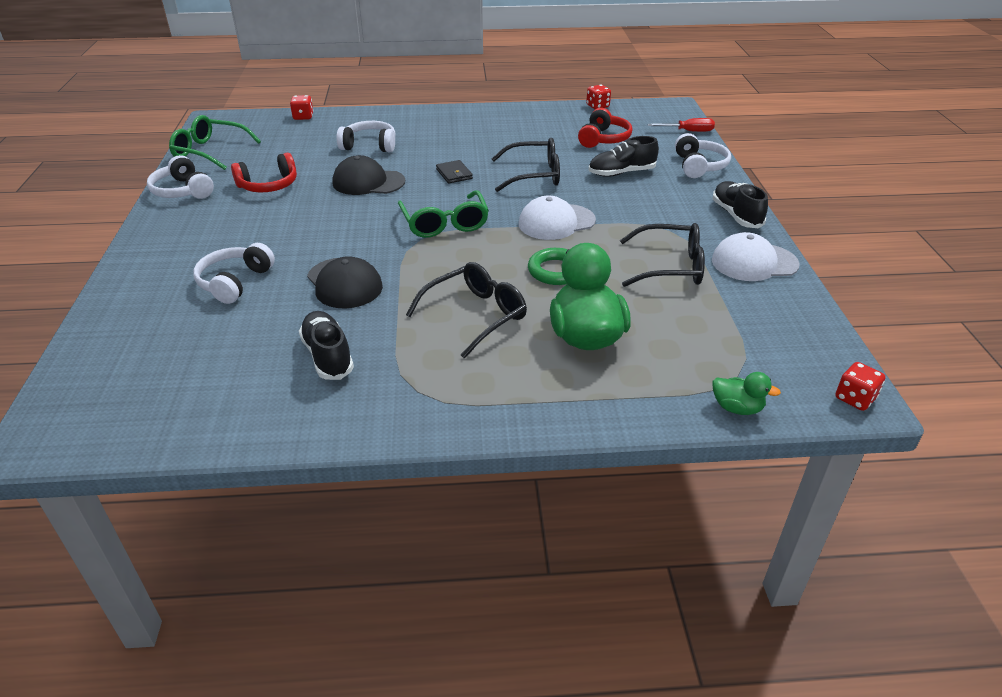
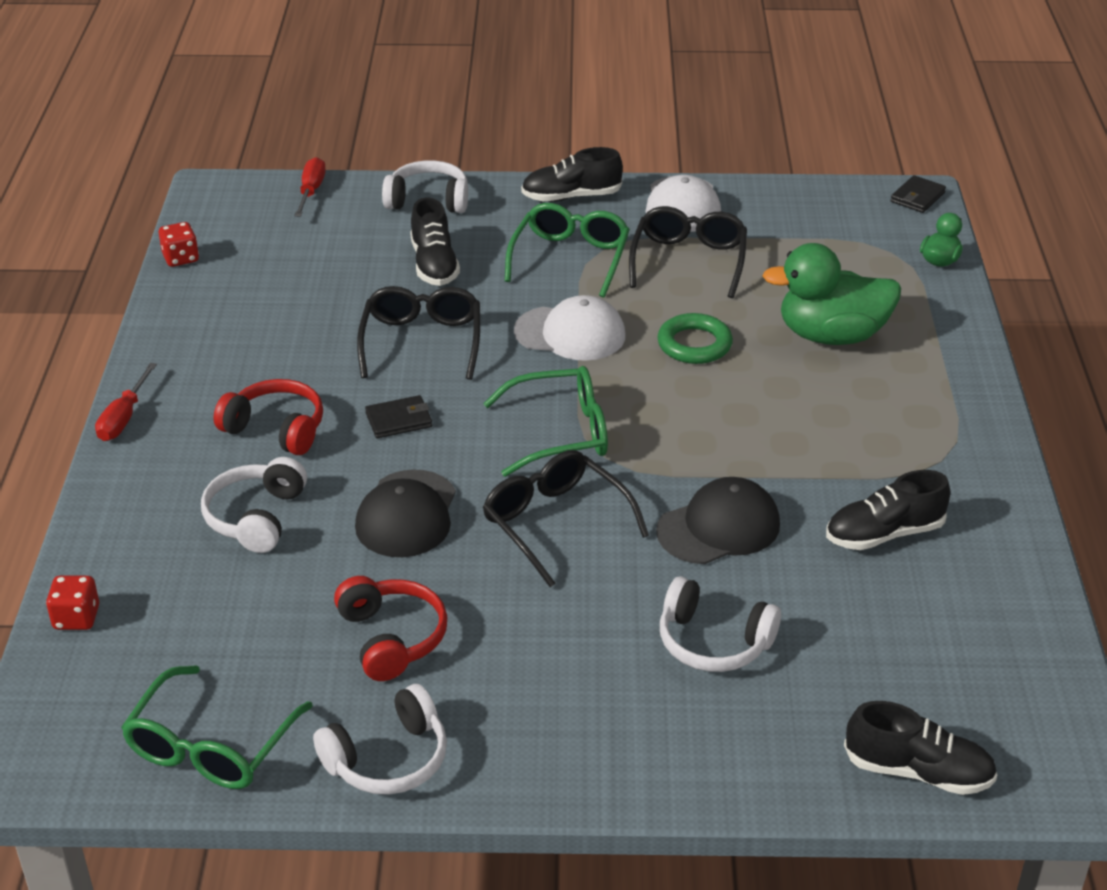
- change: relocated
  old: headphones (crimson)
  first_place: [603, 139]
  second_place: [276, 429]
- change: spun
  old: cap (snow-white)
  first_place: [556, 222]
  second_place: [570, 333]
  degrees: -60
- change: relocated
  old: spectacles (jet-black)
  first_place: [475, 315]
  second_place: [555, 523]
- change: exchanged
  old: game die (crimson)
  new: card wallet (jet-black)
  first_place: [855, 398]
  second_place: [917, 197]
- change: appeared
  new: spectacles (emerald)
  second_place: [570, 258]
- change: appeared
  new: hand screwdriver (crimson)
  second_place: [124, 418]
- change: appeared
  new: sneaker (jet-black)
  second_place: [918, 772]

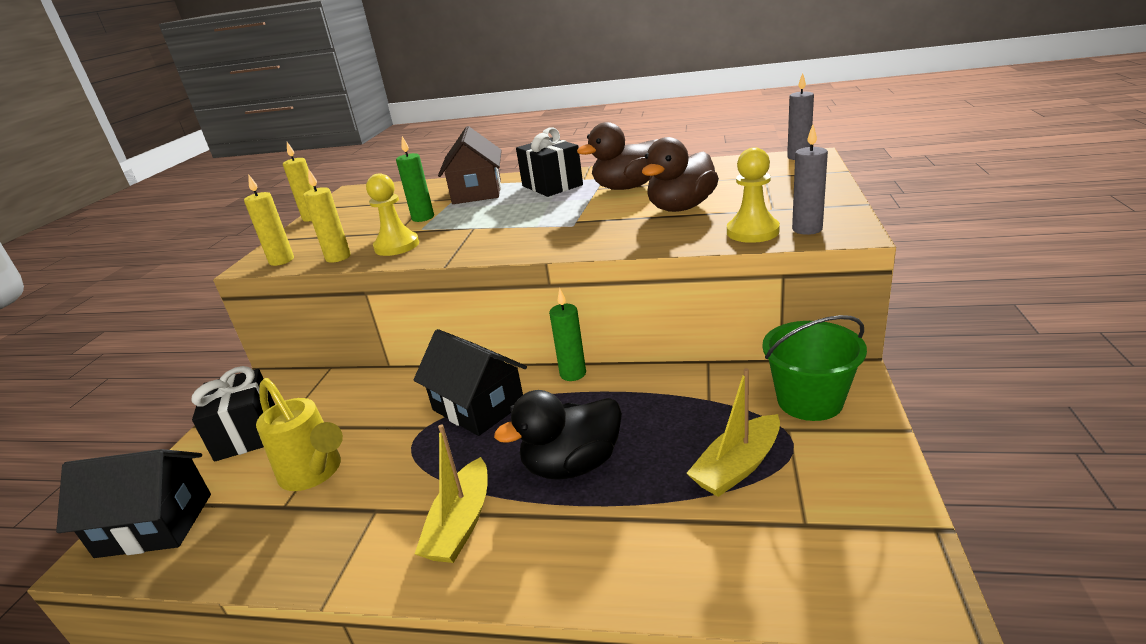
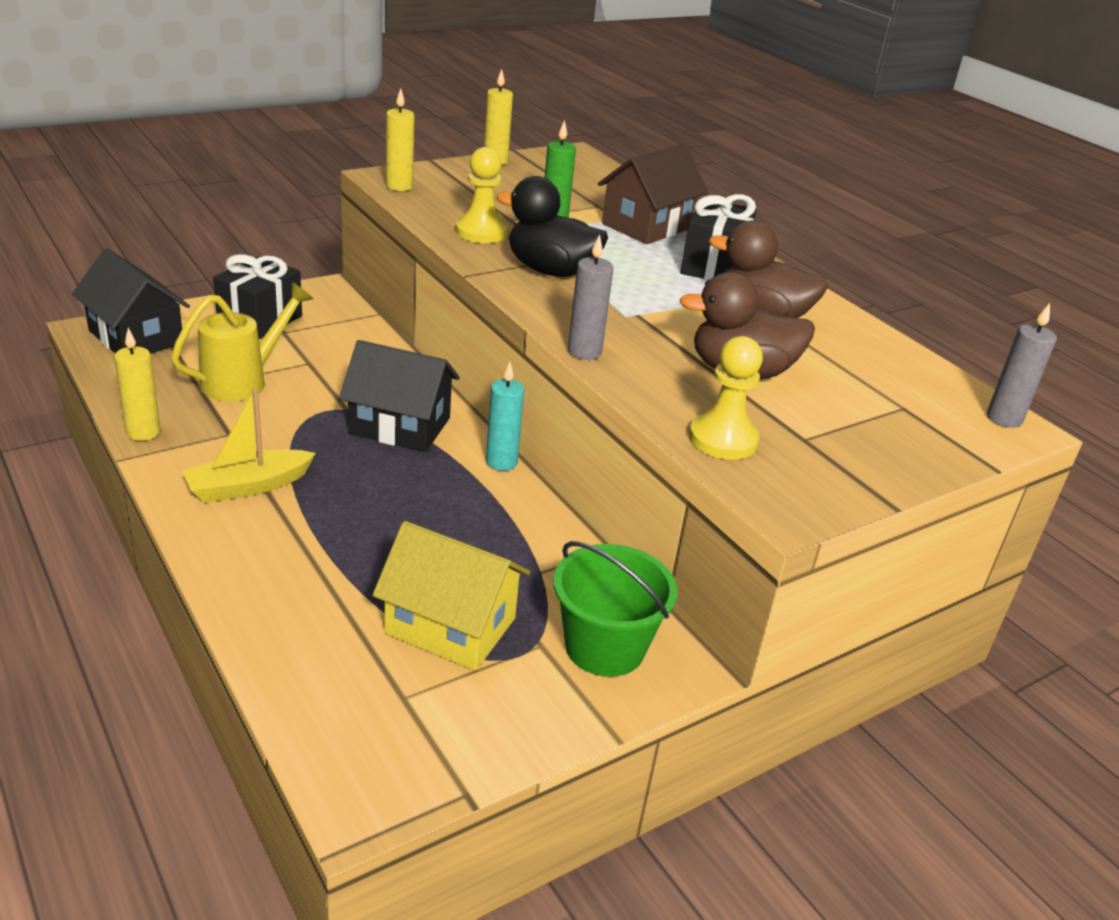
- change: relocated
  old: candle (grey)
  first_place: [807, 229]
  second_place: [584, 352]
- change: relocated
  old: candle (bright yellow)
  first_place: [338, 257]
  second_place: [143, 432]
- change: colour
  old: candle (emerald)
  new: candle (teal)
  first_place: [573, 374]
  second_place: [501, 462]
- change: spun
  old: house (jet-black)
  first_place: [478, 406]
  second_place: [400, 426]
  degrees: -75
- change: exchanged
  old: sailboat (bright yellow)
  new: house (bright yellow)
  first_place: [737, 466]
  second_place: [450, 626]
- change: spun
  old: watering pot (bright yellow)
  first_place: [315, 473]
  second_place: [244, 381]
  degrees: -135
- change: relocated
  old: duck (jet-black)
  first_place: [572, 465]
  second_place: [551, 271]

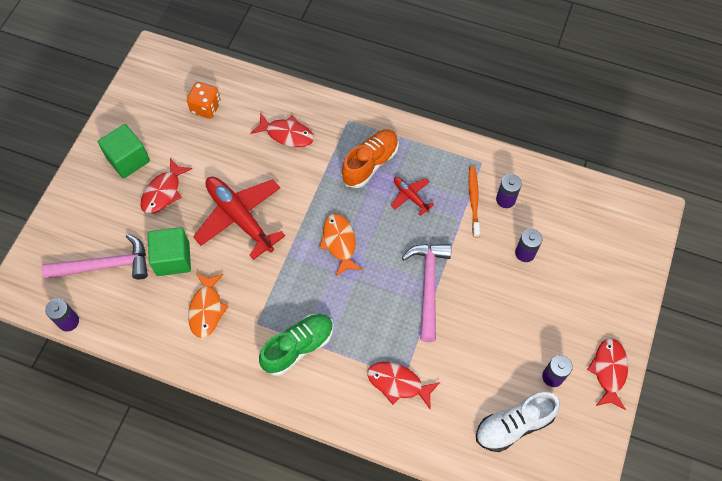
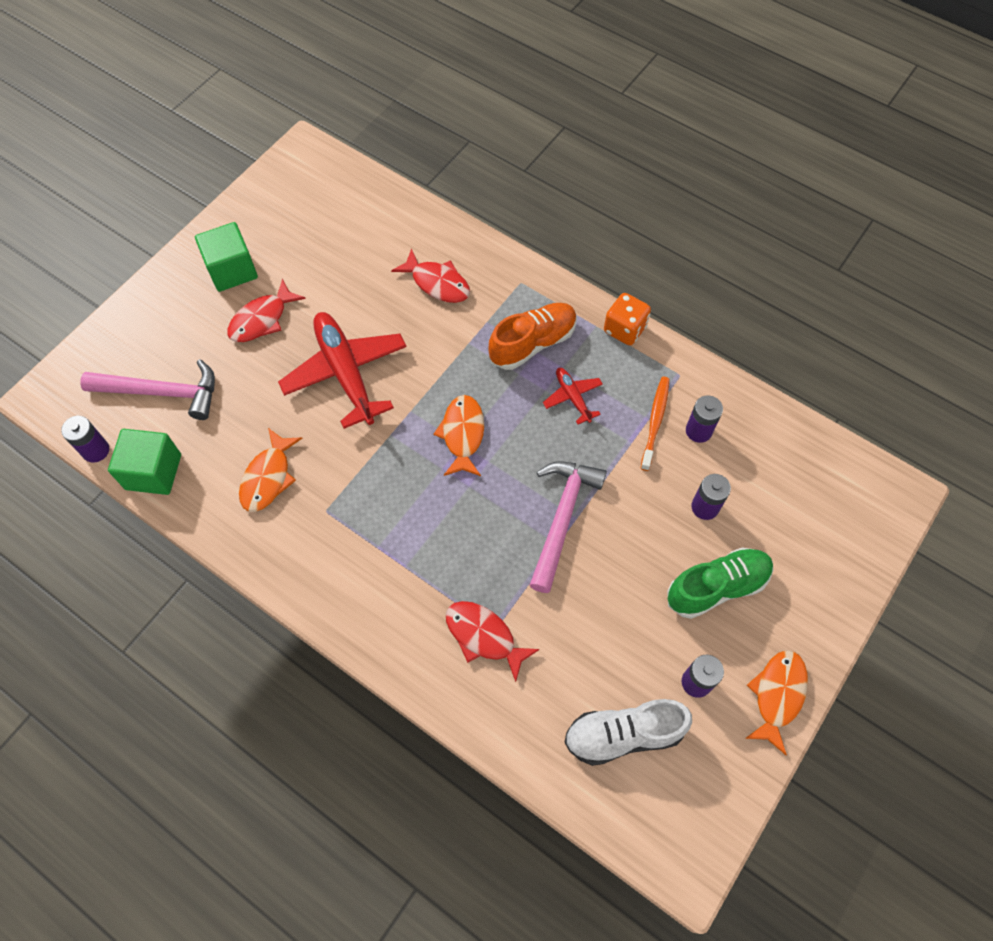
- change: relocated
  old: game die (bright orange)
  first_place: [206, 107]
  second_place: [624, 329]
- change: relocated
  old: solid cube (emerald)
  first_place: [173, 259]
  second_place: [153, 472]
- change: relocated
  old: sneaker (emerald)
  first_place: [298, 347]
  second_place: [717, 587]
- change: colour
  old: fish (crimson)
  new: fish (bright orange)
  first_place: [609, 371]
  second_place: [777, 695]

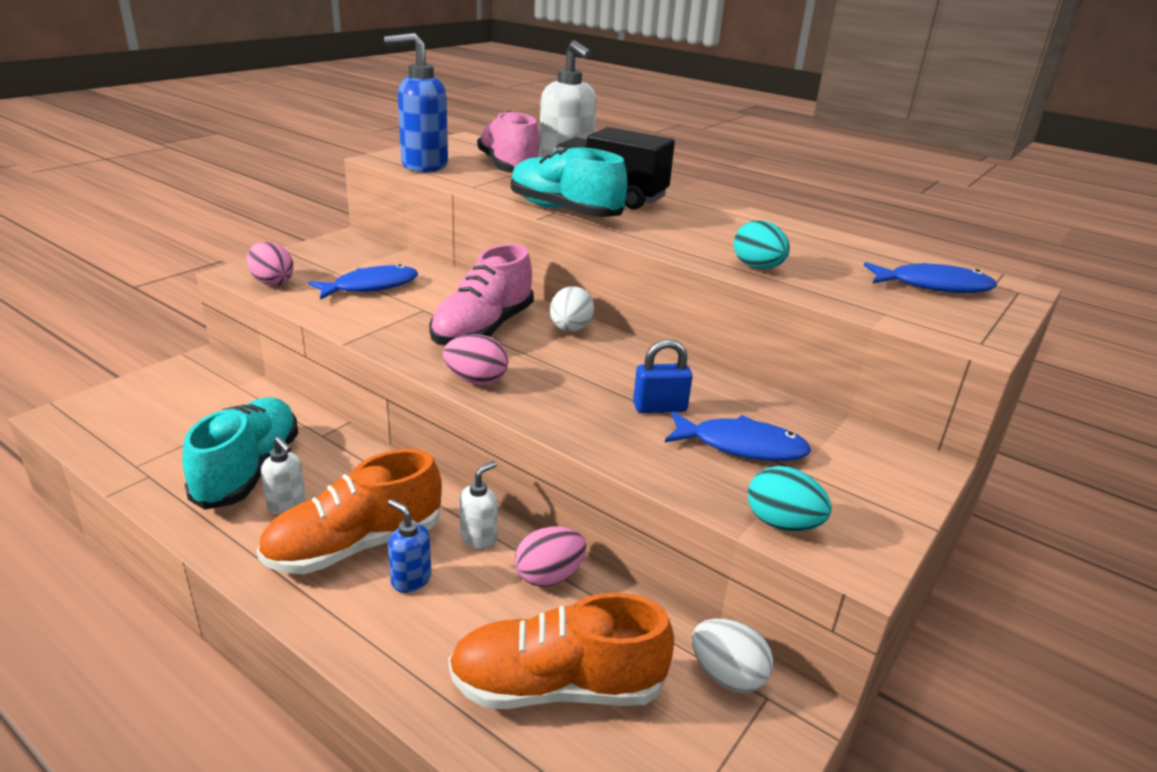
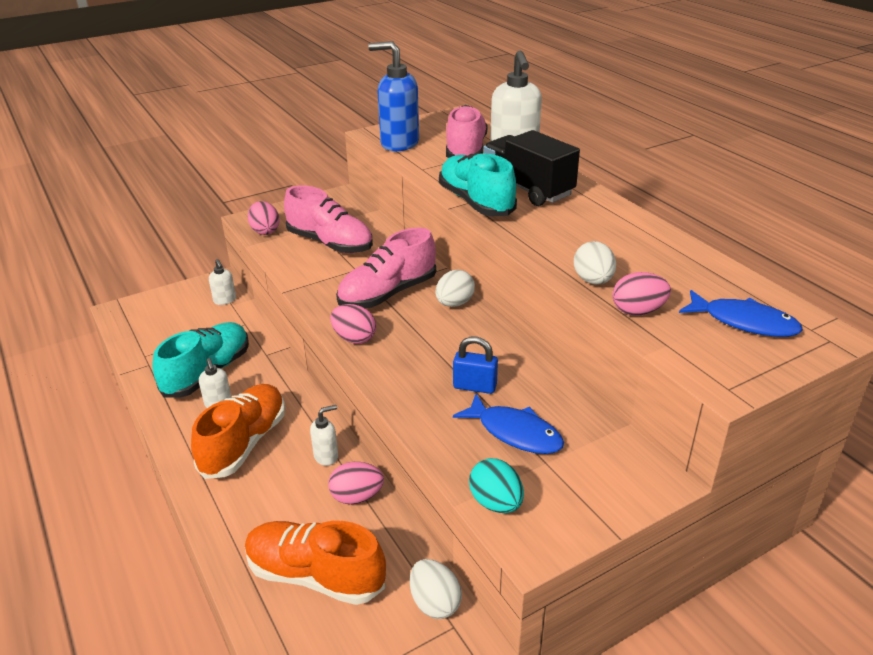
- change: colour
  old: egg shape (teal)
  new: egg shape (snow-white)
  first_place: [757, 267]
  second_place: [593, 281]
- change: exchanged
  old: fish (cobalt)
  new: sneaker (rosy)
  first_place: [371, 286]
  second_place: [330, 243]
- change: spun
  old: sneaker (bright orange)
  first_place: [355, 546]
  second_place: [244, 443]
  degrees: 120
- change: missing
  old: pump bottle (cobalt)
  first_place: [410, 579]
- change: appeared
  new: pump bottle (snow-white)
  second_place: [225, 300]
- change: appeared
  new: egg shape (rosy)
  second_place: [638, 311]

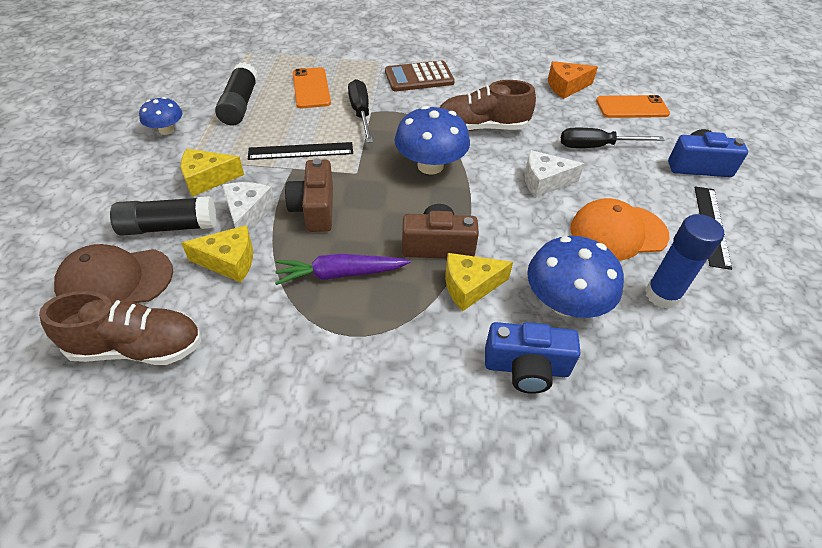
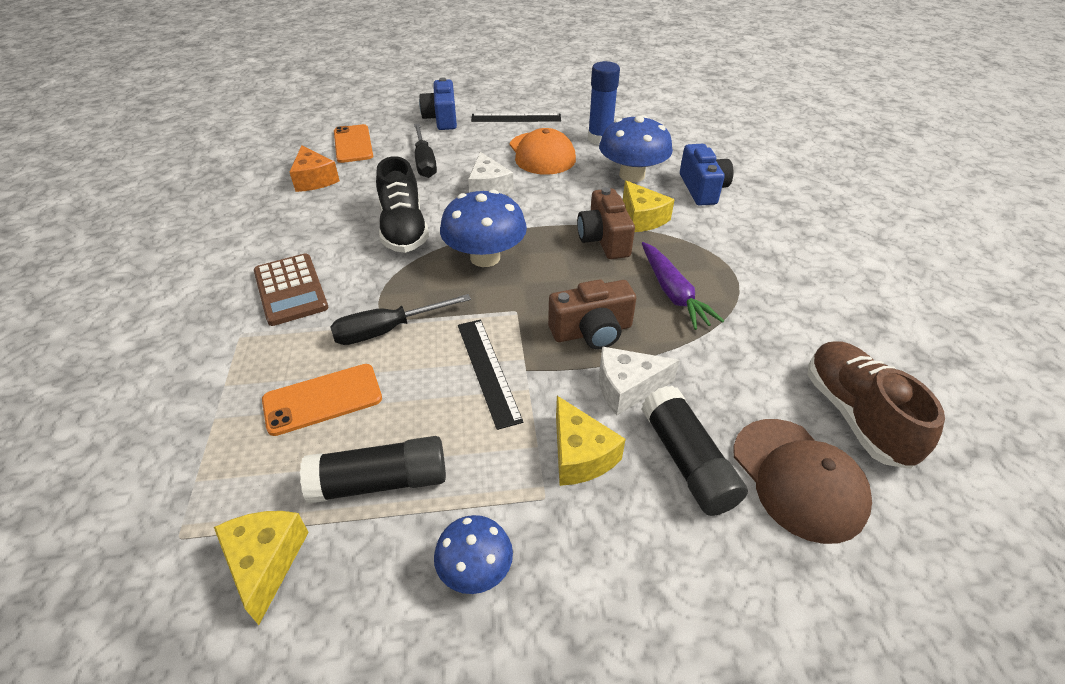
- change: colour
  old: sneaker (brown)
  new: sneaker (jet-black)
  first_place: [482, 127]
  second_place: [403, 229]
- change: relocated
  old: cheese (bright yellow)
  first_place: [229, 261]
  second_place: [266, 562]

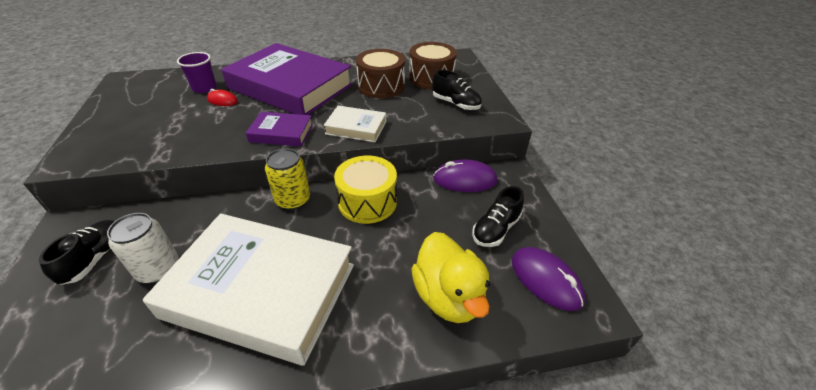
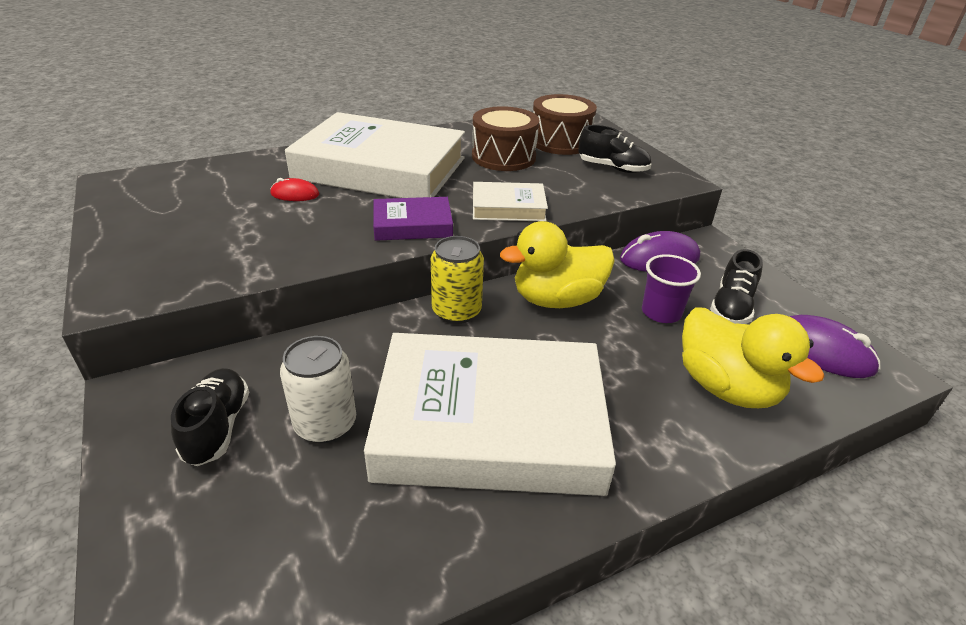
- change: colour
  old: hardcover (violet)
  new: hardcover (snow-white)
  first_place: [290, 87]
  second_place: [380, 168]
- change: relocated
  old: beaker (violet)
  first_place: [204, 88]
  second_place: [661, 312]
- change: exchanged
  old: toy drum (bright yellow)
  new: duck (bright yellow)
  first_place: [367, 202]
  second_place: [557, 300]

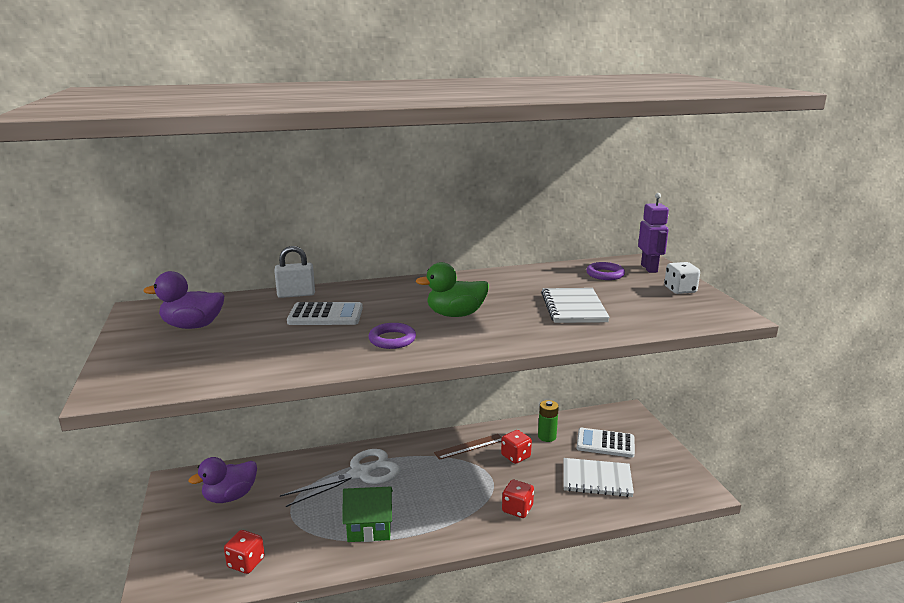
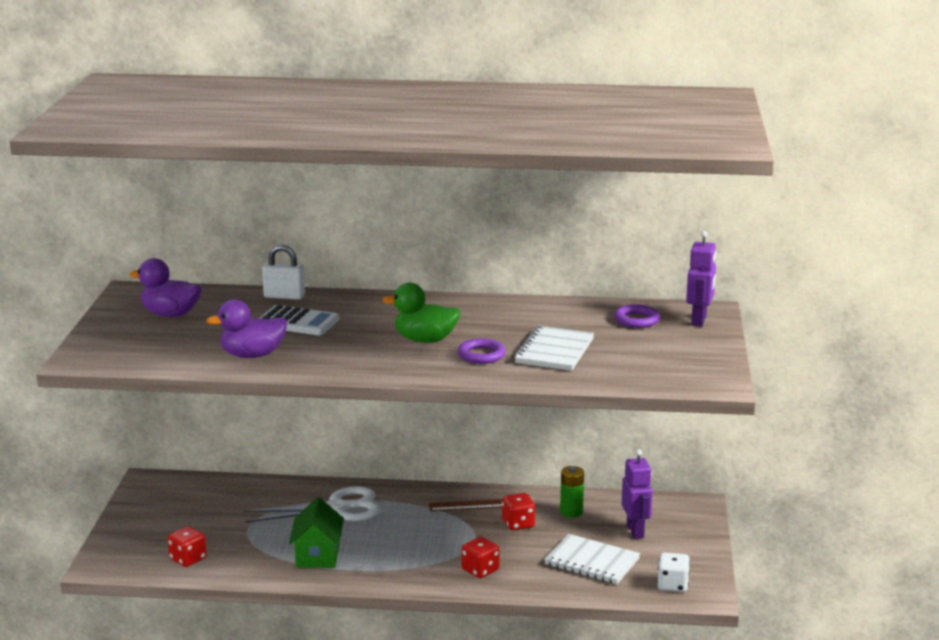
- change: relocated
  old: game die (snow-white)
  first_place: [680, 290]
  second_place: [672, 585]
- change: relocated
  old: ring (violet)
  first_place: [392, 339]
  second_place: [481, 355]
- change: exchanged
  old: adding machine (snow-white)
  new: robot figure (violet)
  first_place: [605, 443]
  second_place: [635, 531]
- change: relocated
  old: duck (violet)
  first_place: [230, 496]
  second_place: [252, 355]
- change: spun
  old: house (emerald)
  first_place: [369, 528]
  second_place: [317, 556]
  degrees: 75

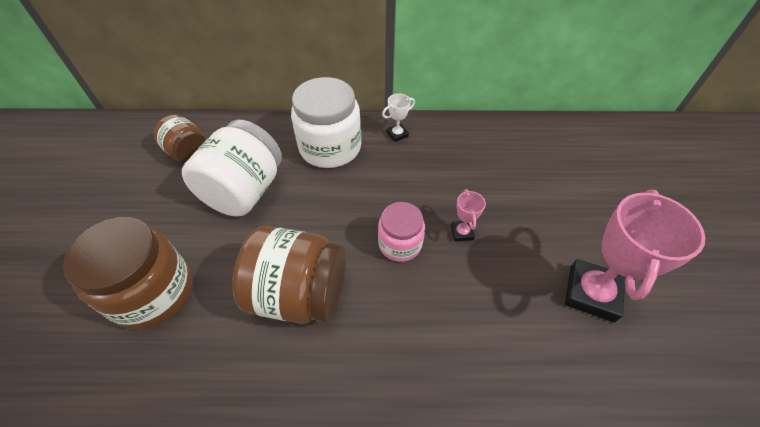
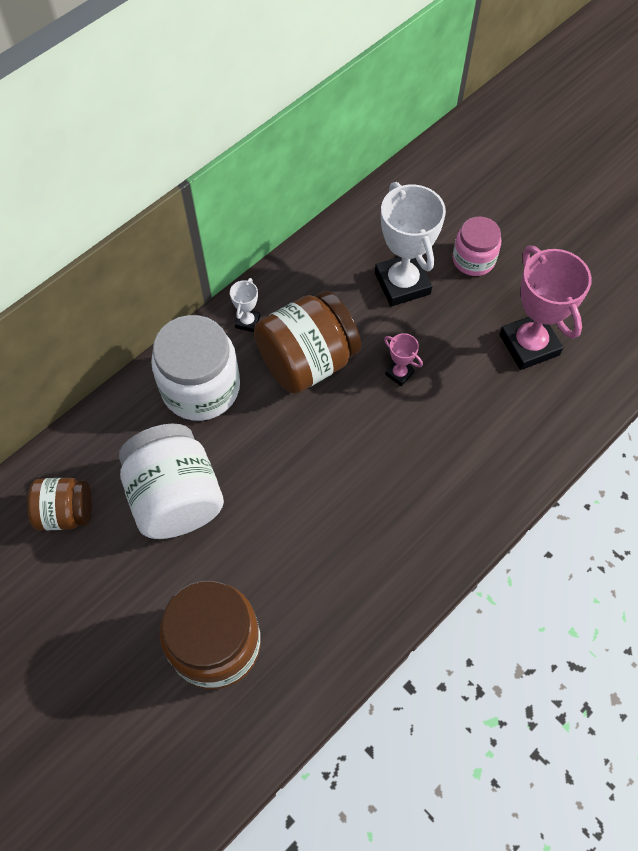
- change: relocated
  old: preserve jar (rosy)
  first_place: [400, 244]
  second_place: [473, 259]
- change: relocated
  old: preserve jar (brown)
  first_place: [299, 294]
  second_place: [307, 362]
- change: appeared
  new: trophy (snow-white)
  second_place: [402, 283]

